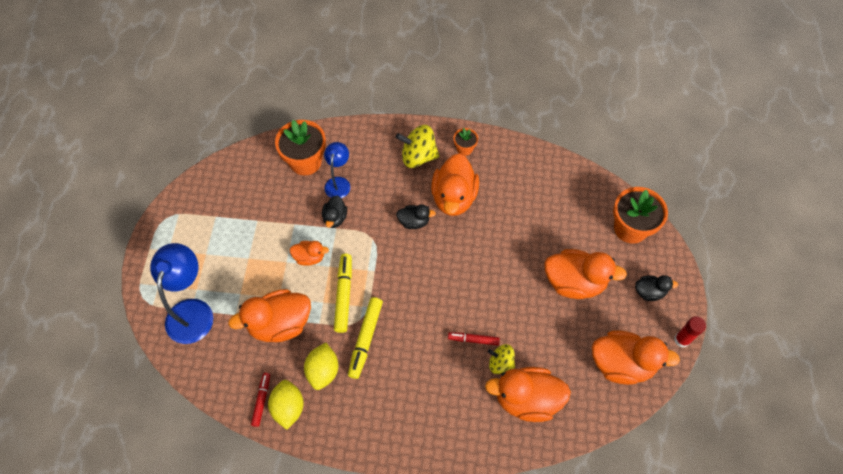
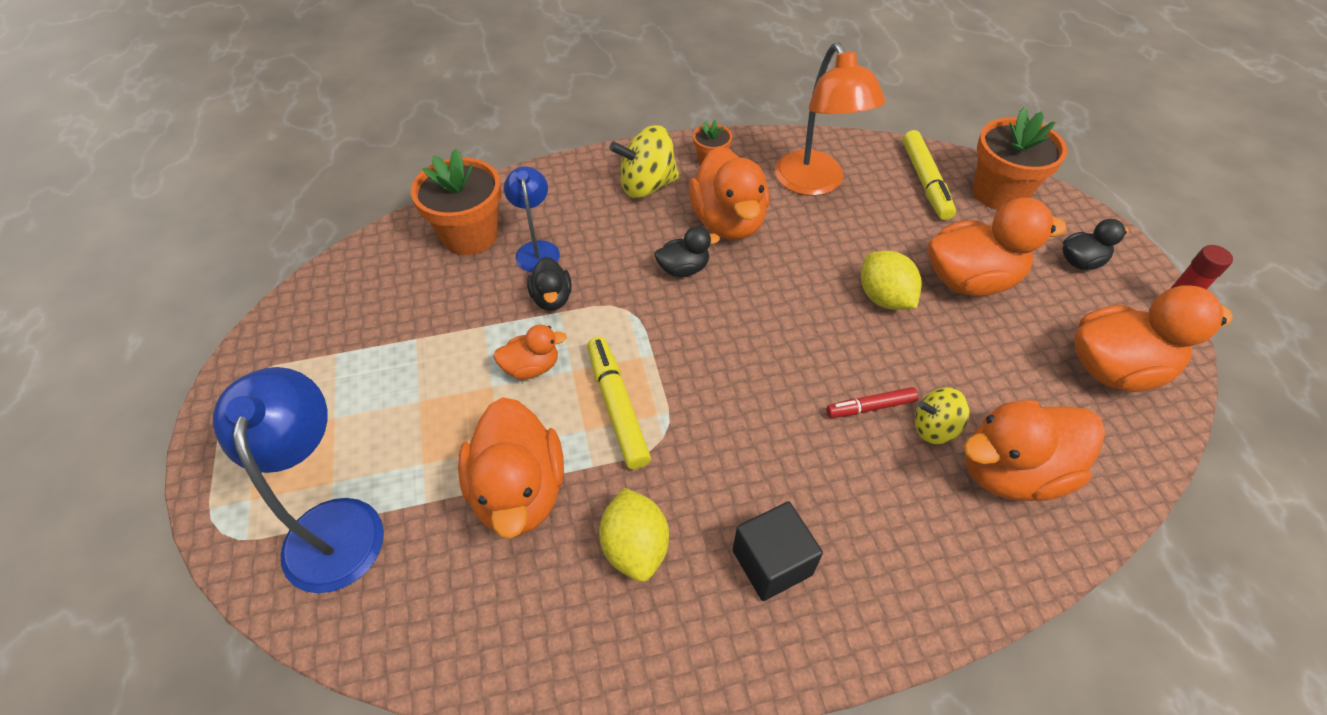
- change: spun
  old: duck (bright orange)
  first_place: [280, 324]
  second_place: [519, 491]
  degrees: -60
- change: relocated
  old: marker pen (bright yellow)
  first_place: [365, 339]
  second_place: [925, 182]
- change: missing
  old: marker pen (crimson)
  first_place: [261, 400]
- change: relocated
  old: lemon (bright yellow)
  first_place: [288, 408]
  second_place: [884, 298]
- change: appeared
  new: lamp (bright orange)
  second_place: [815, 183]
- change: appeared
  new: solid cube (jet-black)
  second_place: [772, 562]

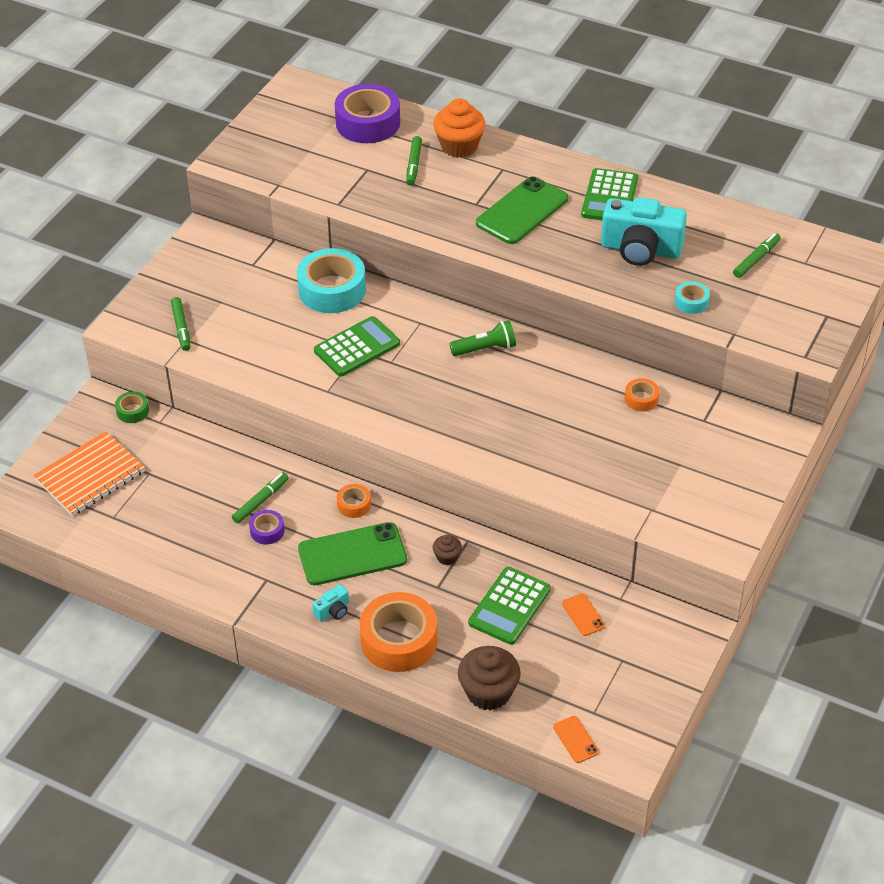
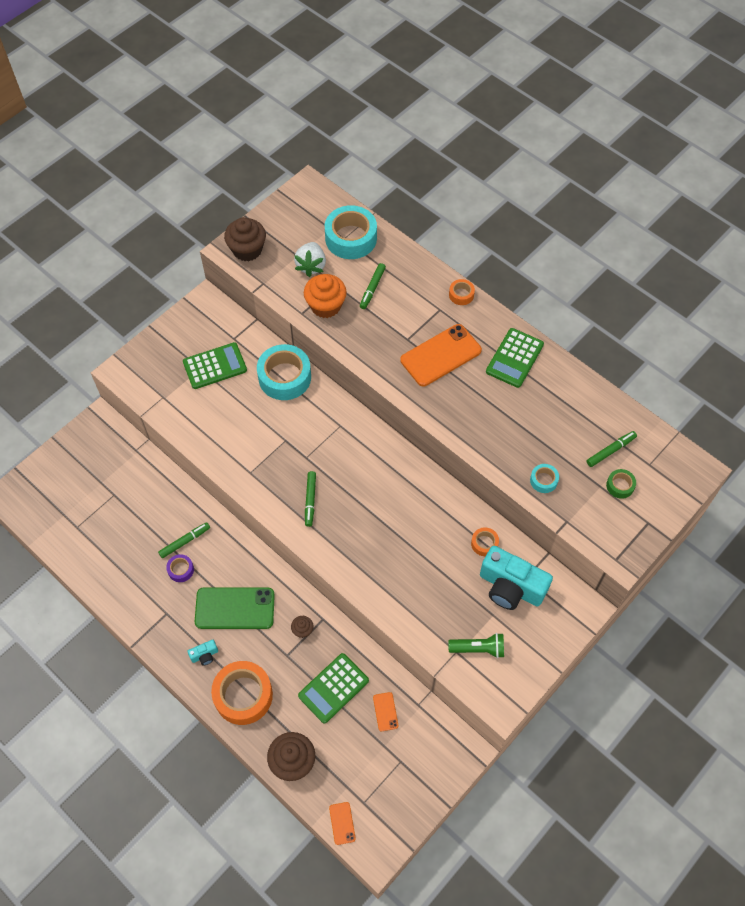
- change: colour
  old: tape (violet)
  new: tape (teal)
  first_place: [368, 123]
  second_place: [351, 238]
- change: relocated
  old: fairy cake (bright orange)
  first_place: [459, 146]
  second_place: [325, 306]
- change: colour
  old: phone (emerald)
  new: phone (bright orange)
  first_place: [522, 211]
  second_place: [441, 355]
- change: relocated
  old: photo camera (teal)
  first_place: [640, 250]
  second_place: [510, 587]
- change: relocated
  old: marker pen (emerald)
  first_place: [181, 327]
  second_place: [310, 500]
- change: relocated
  old: adding machine (emerald)
  first_place: [357, 347]
  second_place: [215, 366]
- change: relocated
  old: torch (emerald)
  first_place: [485, 349]
  second_place: [478, 649]
- change: relocated
  old: tape (emerald)
  first_place: [132, 411]
  second_place: [620, 486]
- change: missing
  old: exercise book (bright orange)
  first_place: [90, 476]
- change: relocated
  old: tape (bright orange)
  first_place: [354, 505]
  second_place: [461, 295]
- change: appeared
  new: fairy cake (brown)
  second_place: [247, 250]
- change: appeared
  new: toy strawberry (snow-white)
  second_place: [311, 266]

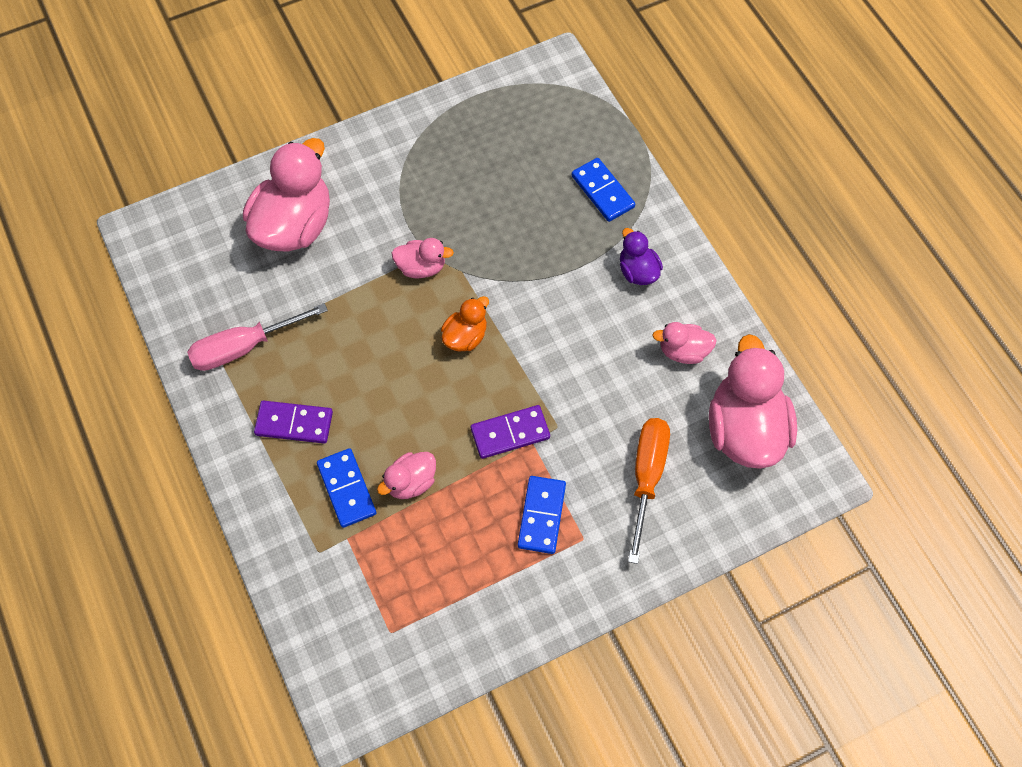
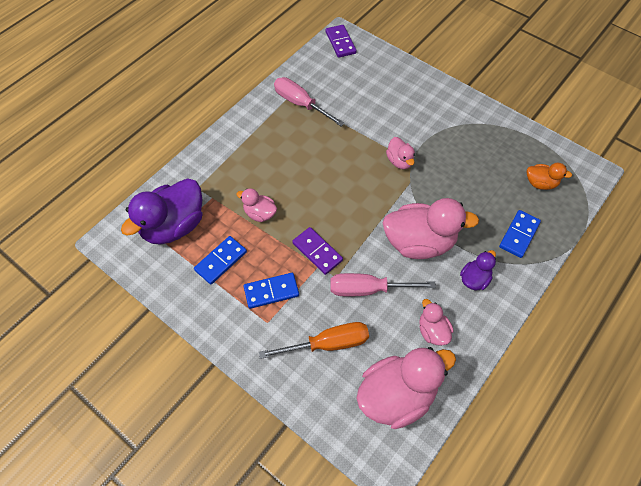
- change: relocated
  old: duck (rosy)
  first_place: [294, 225]
  second_place: [419, 242]
- change: relocated
  old: duck (bright orange)
  first_place: [465, 336]
  second_place: [540, 183]
- change: relocated
  old: domino tile (violet)
  first_place: [294, 423]
  second_place: [340, 42]
- change: relocated
  old: domino tile (cobalt)
  first_place: [346, 489]
  second_place: [221, 261]
- change: appeared
  new: duck (violet)
  second_place: [174, 226]
- change: appeared
  new: hand screwdriver (rosy)
  second_place: [367, 289]

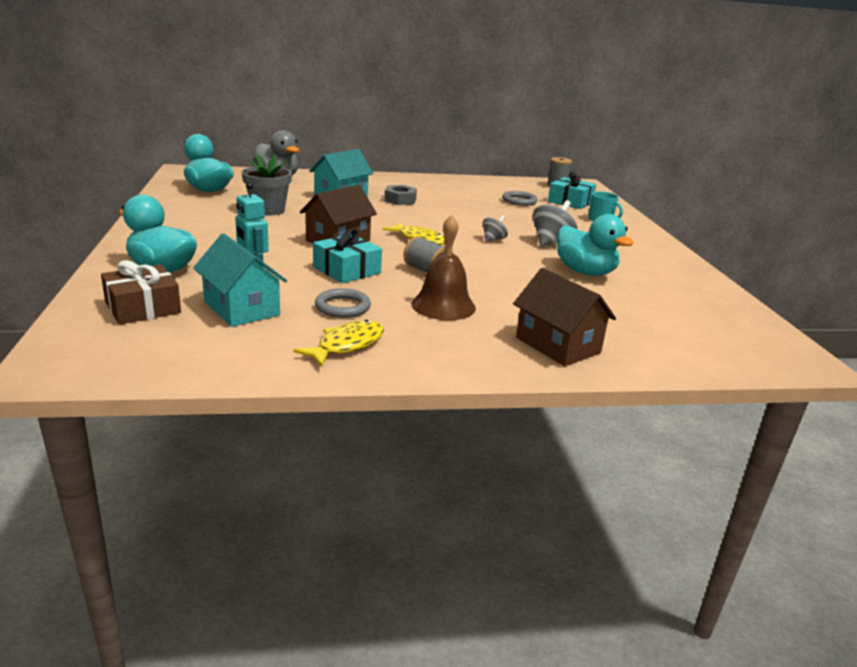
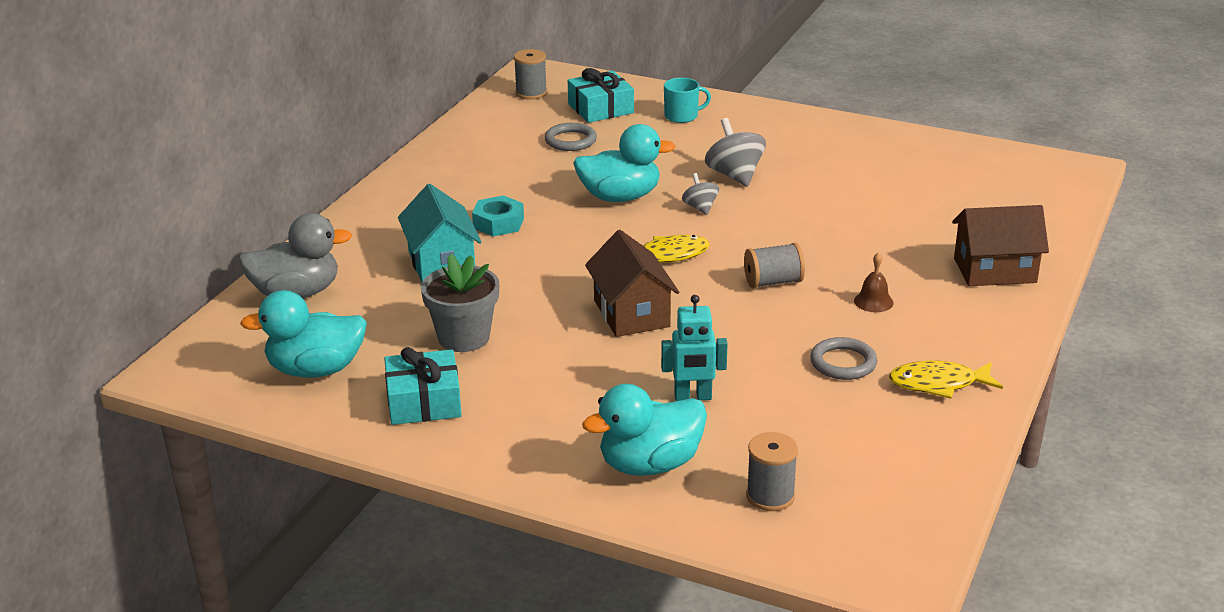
- change: colour
  old: hexagon nut (grey)
  new: hexagon nut (teal)
  first_place: [400, 200]
  second_place: [498, 223]
- change: relocated
  old: duck (teal)
  first_place: [585, 272]
  second_place: [620, 197]
- change: size
  old: hand bell (brown)
  first_place: [443, 305]
  second_place: [873, 301]
  factor: 0.52
- change: relocated
  old: wrapped gift (teal)
  first_place: [347, 270]
  second_place: [424, 401]
- change: missing
  old: house (teal)
  first_place: [242, 308]
- change: exchanged
  old: wrapped gift (brown)
  new: spool (grey)
  first_place: [143, 307]
  second_place: [770, 496]
- change: spun
  old: fish (bright yellow)
  first_place: [347, 345]
  second_place: [938, 384]
  degrees: -75

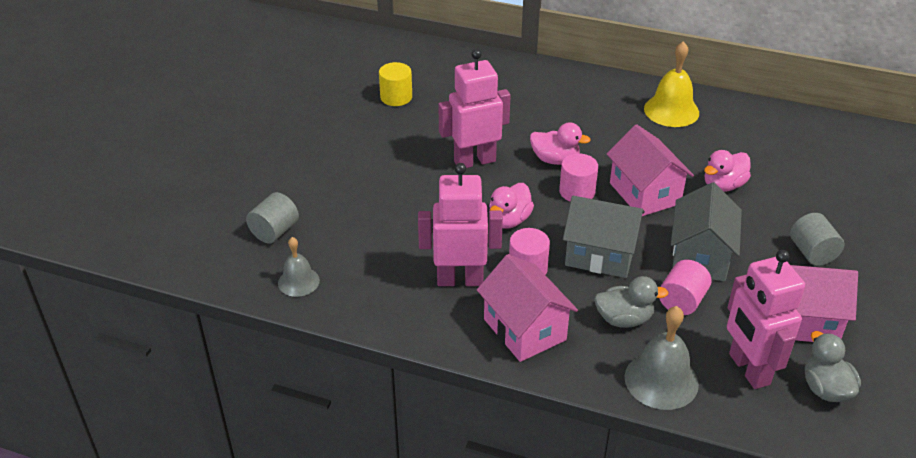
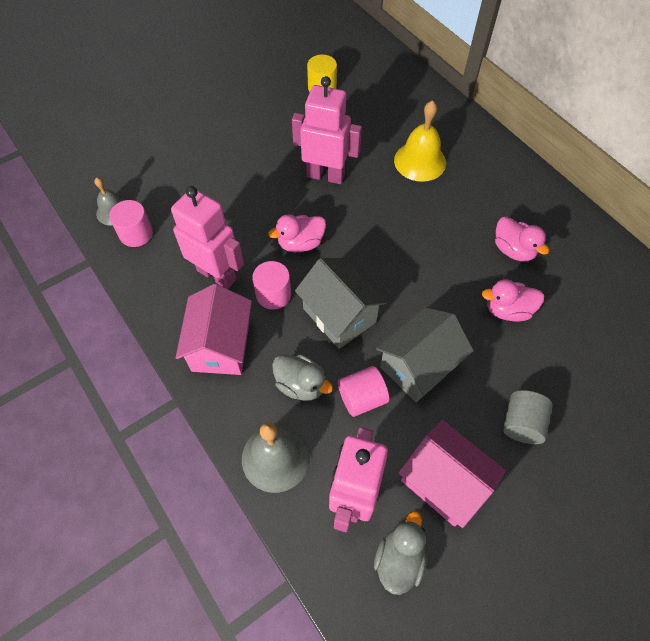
- change: relocated
  old: hand bell (bright yellow)
  first_place: [671, 110]
  second_place: [420, 161]
- change: relocated
  old: duck (rosy)
  first_place: [555, 160]
  second_place: [513, 250]
- change: missing
  old: house (rosy)
  first_place: [645, 193]
- change: relocated
  old: solid cylinder (rosy)
  first_place: [577, 191]
  second_place: [136, 233]
- change: missing
  old: solid cylinder (grey)
  first_place: [274, 231]

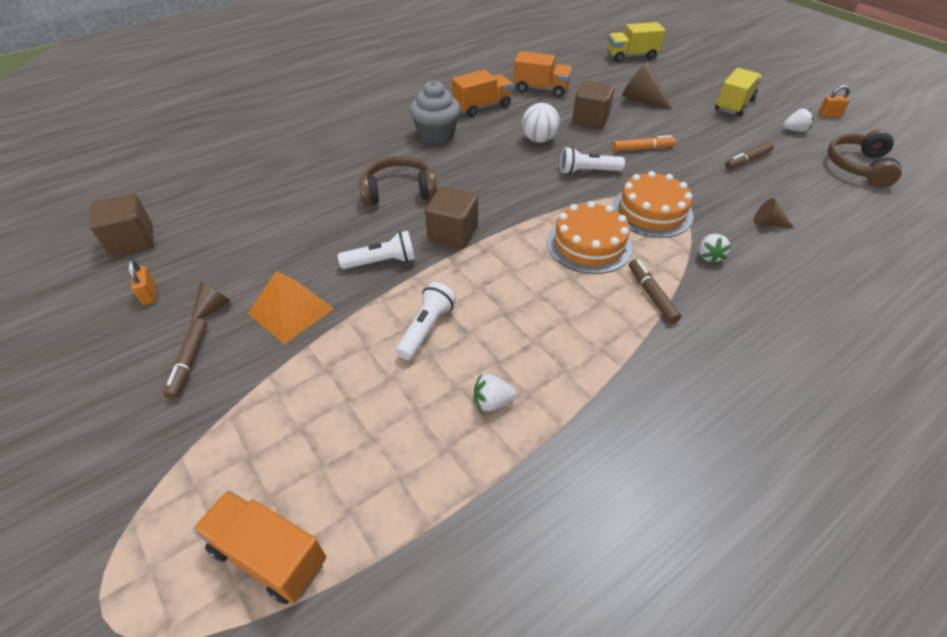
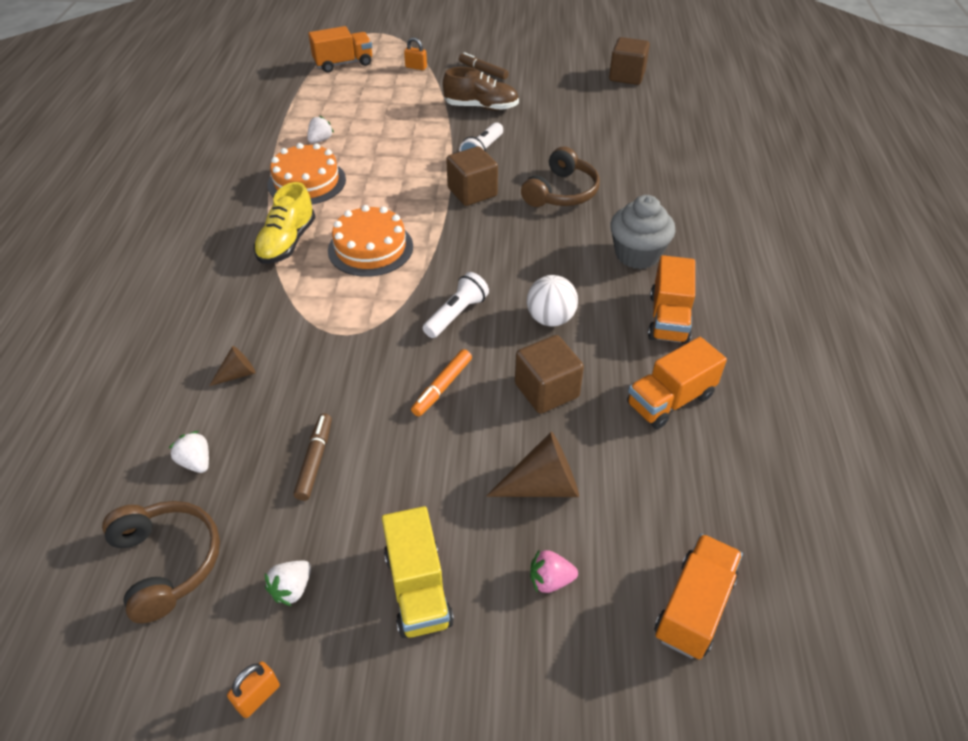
- change: colour
  old: lorry (bright yellow)
  new: lorry (bright orange)
  first_place: [631, 56]
  second_place: [694, 607]
- change: relocated
  old: gateau (bright orange)
  first_place: [651, 212]
  second_place: [306, 182]
- change: relocated
  old: toy strawberry (snow-white)
  first_place: [709, 256]
  second_place: [196, 462]
- change: exchanged
  old: marker pen (brown)
  new: sneaker (bright yellow)
  first_place: [651, 295]
  second_place: [287, 242]
- change: relocated
  old: padlock (bright orange)
  first_place: [149, 294]
  second_place: [416, 67]
- change: exchanged
  old: pyramid (bright orange)
  new: sneaker (brown)
  first_place: [291, 311]
  second_place: [481, 107]
- change: missing
  old: cone (brown)
  first_place: [213, 307]
- change: missing
  old: torch (snow-white)
  first_place: [426, 328]
- change: appeared
  new: toy strawberry (rosy)
  second_place: [550, 580]

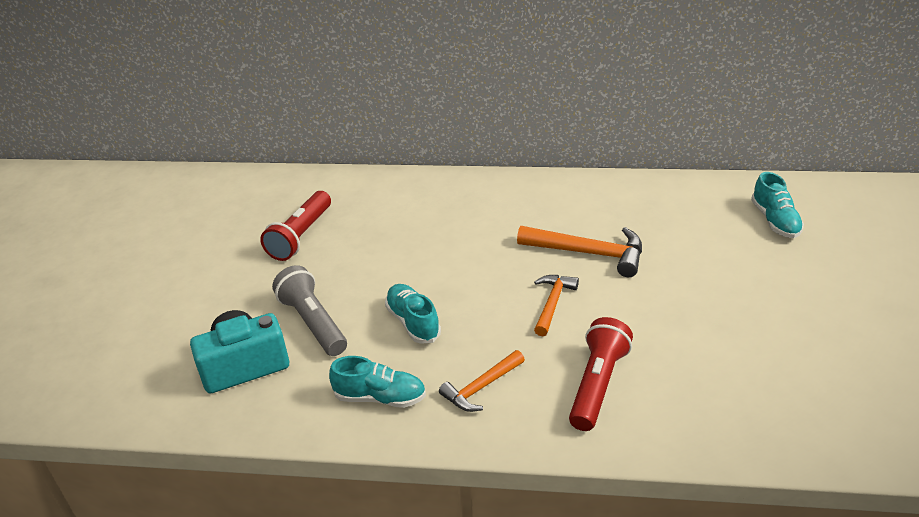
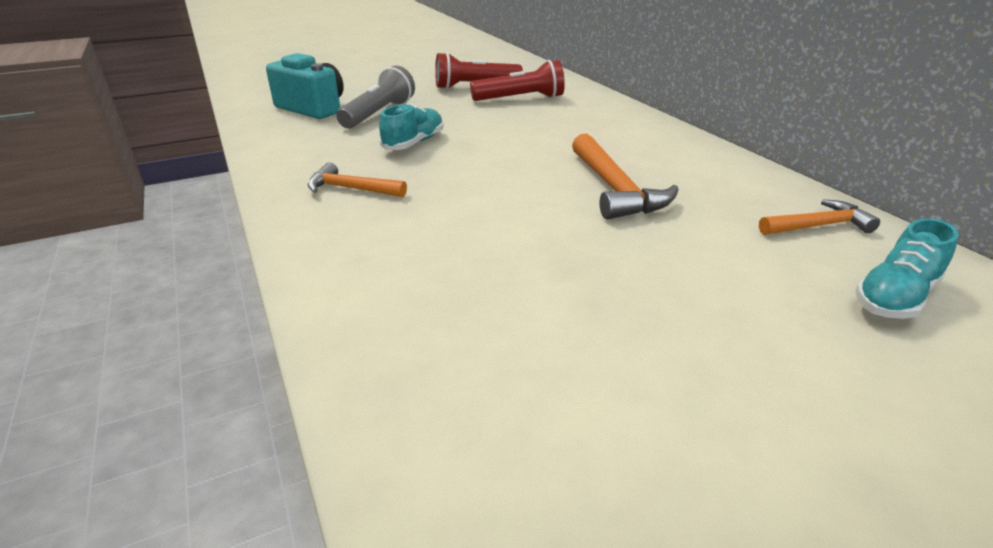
- change: relocated
  old: hammer (bright orange)
  first_place: [552, 303]
  second_place: [818, 226]
- change: relocated
  old: torch (crimson)
  first_place: [597, 384]
  second_place: [520, 99]
- change: missing
  old: sneaker (teal)
  first_place: [380, 397]

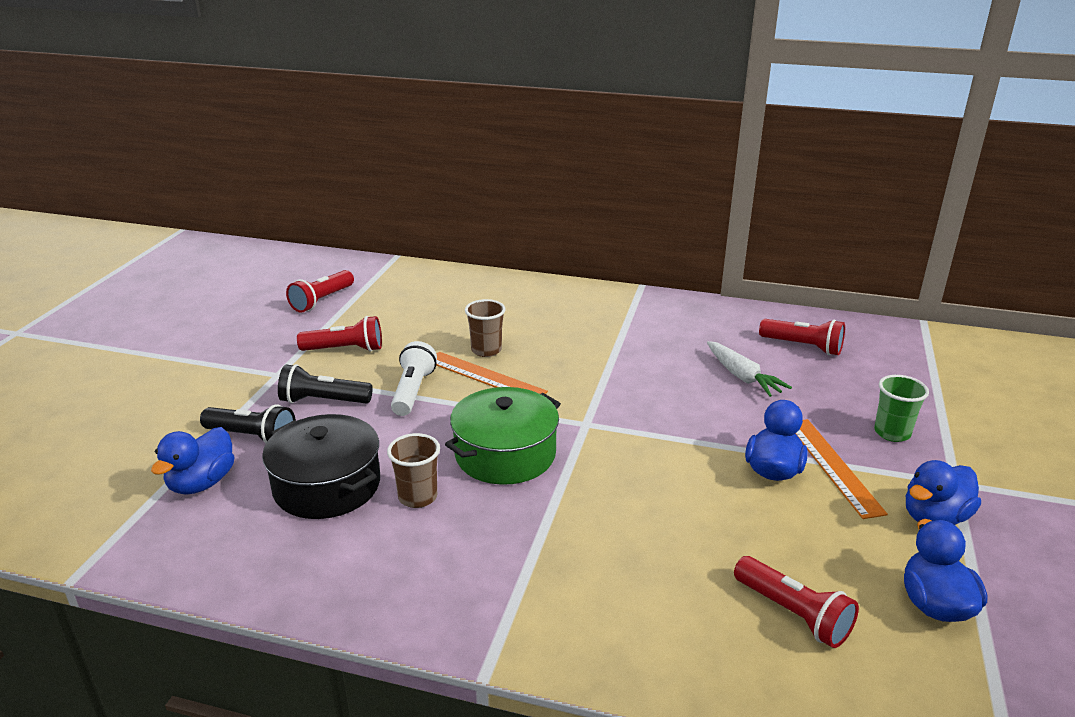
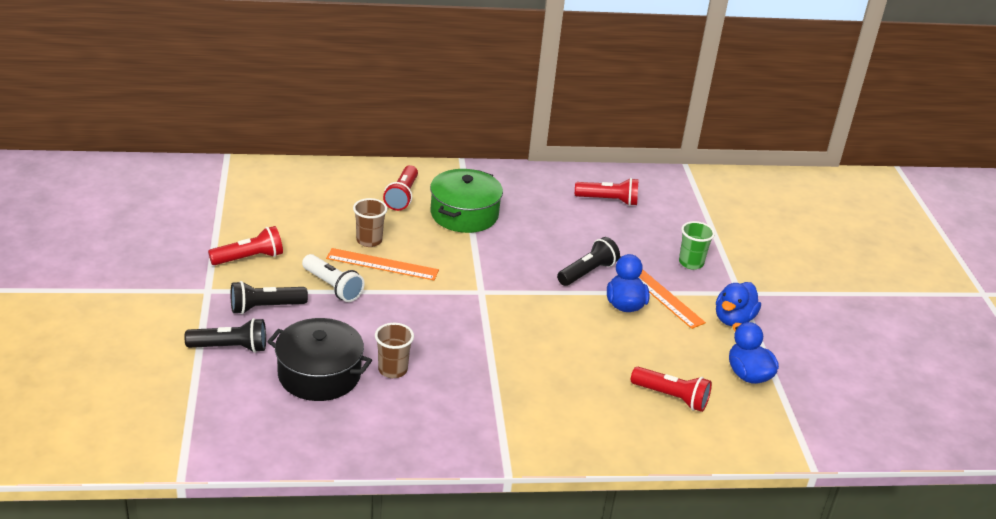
- change: relocated
  old: torch (crimson)
  first_place: [322, 301]
  second_place: [402, 196]
- change: spun
  old: torch (snow-white)
  first_place: [413, 391]
  second_place: [332, 287]
  degrees: 150
- change: missing
  old: carrot (snow-white)
  first_place: [742, 377]
- change: relocated
  old: pot (emerald)
  first_place: [505, 454]
  second_place: [464, 214]
- change: missing
  old: duck (cobalt)
  first_place: [202, 483]
- change: appeared
  new: torch (jet-black)
  second_place: [587, 272]

